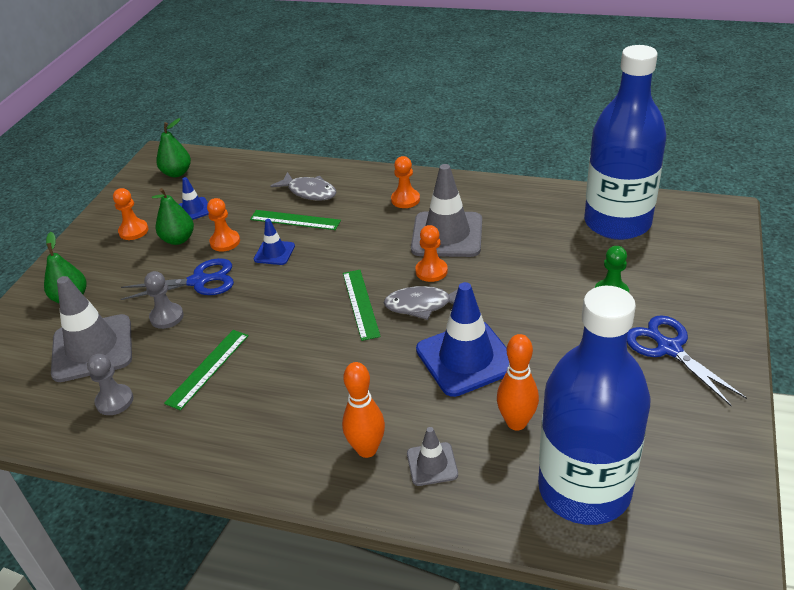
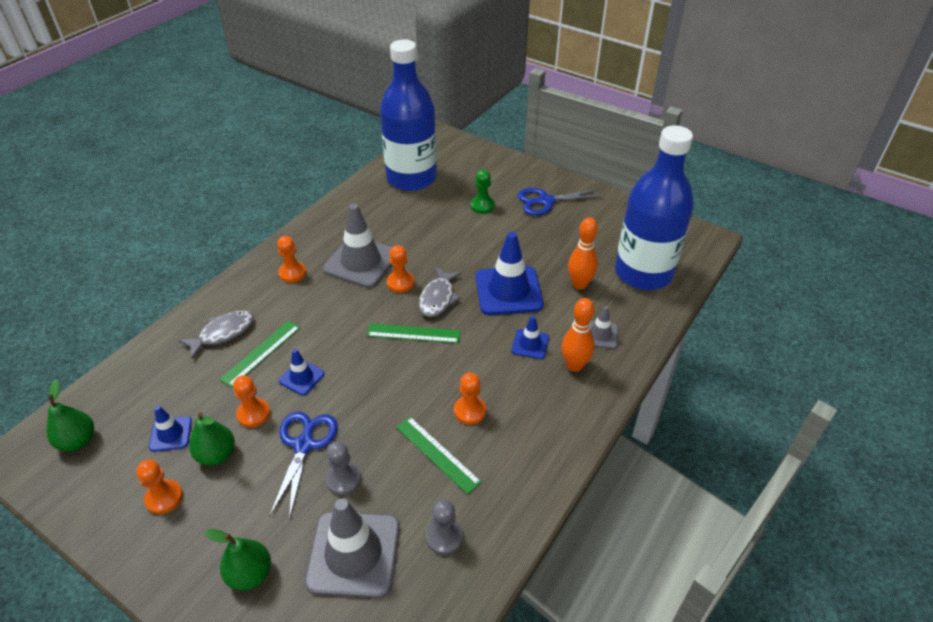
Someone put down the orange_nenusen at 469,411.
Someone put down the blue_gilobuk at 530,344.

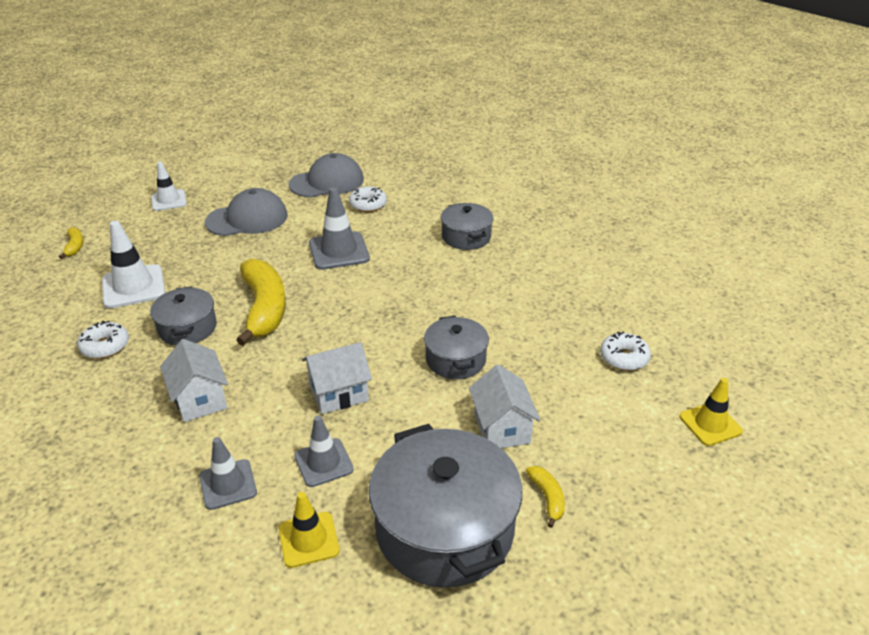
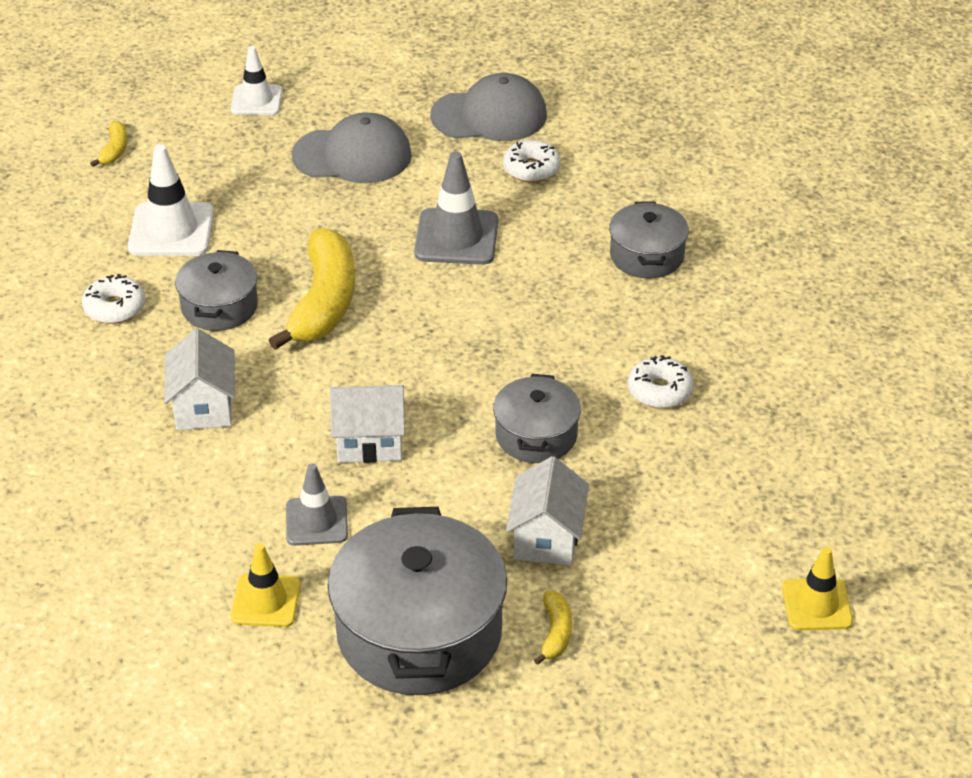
Someone took away the grey_gilobuk at 228,484.
Someone carried the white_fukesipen from 624,358 to 659,391.

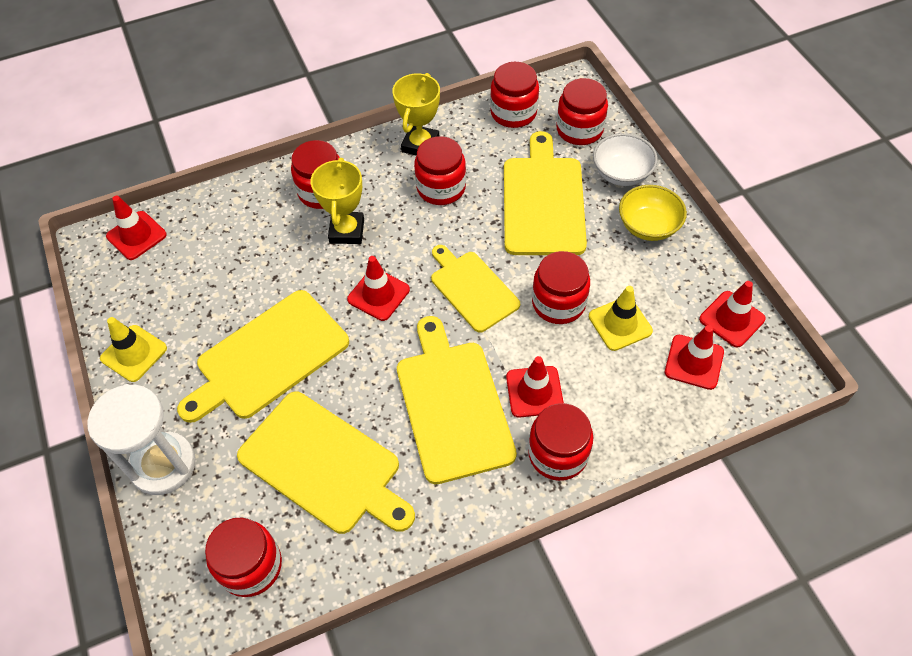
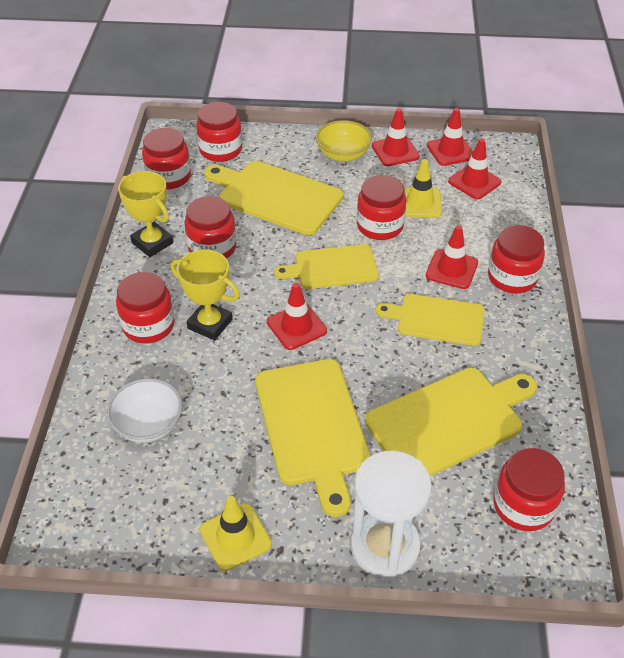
Someone carried the red_gilobuk from 136,235 to 395,151.
Someone scaled the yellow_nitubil at 453,405 by 0.66.
Someone carried the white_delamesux from 621,173 to 148,424.

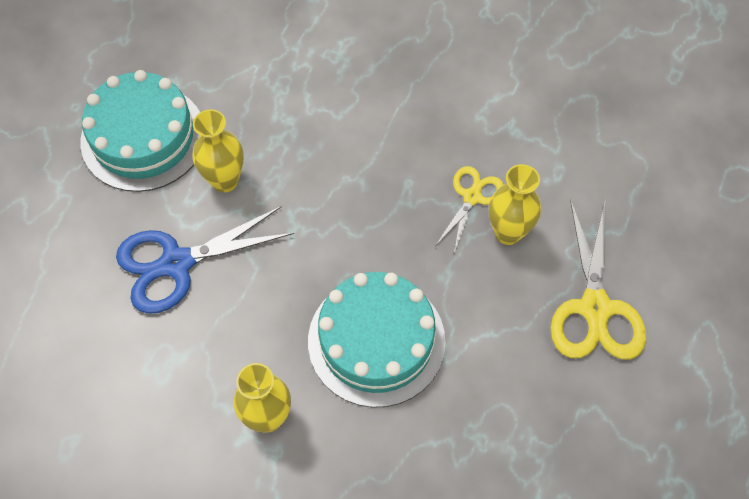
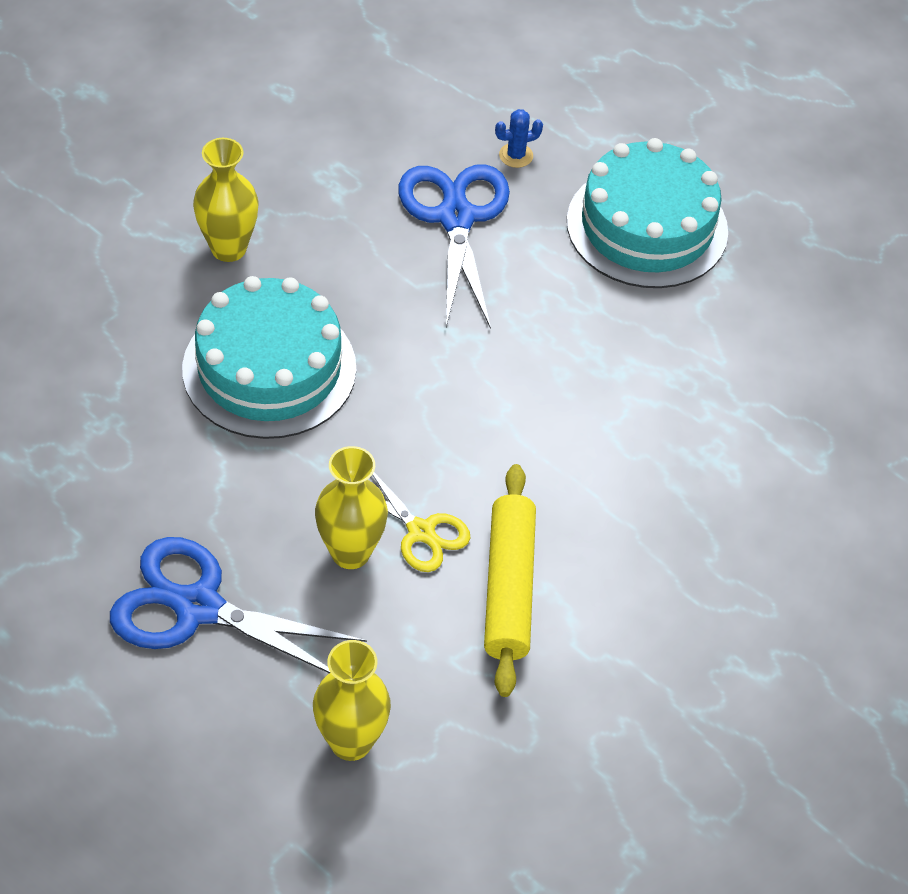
Someone carried the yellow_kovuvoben from 225,180 to 351,742.
Someone repainted the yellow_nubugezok at 595,308, which became the blue_nubugezok at 197,607.
Someone put down the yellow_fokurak at 508,588.
Someone put down the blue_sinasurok at 516,155.

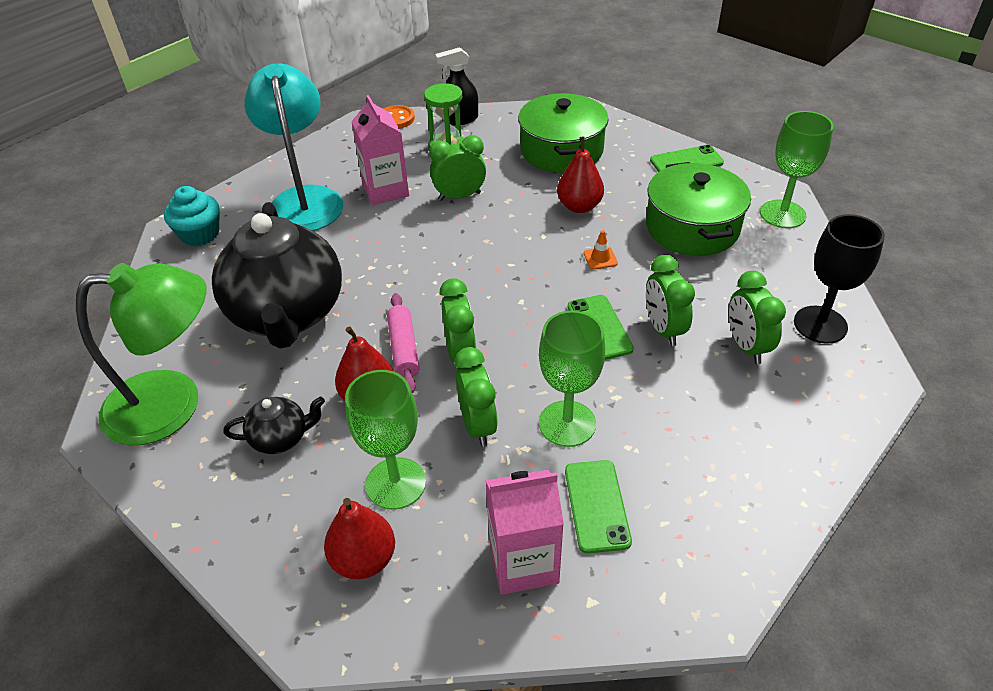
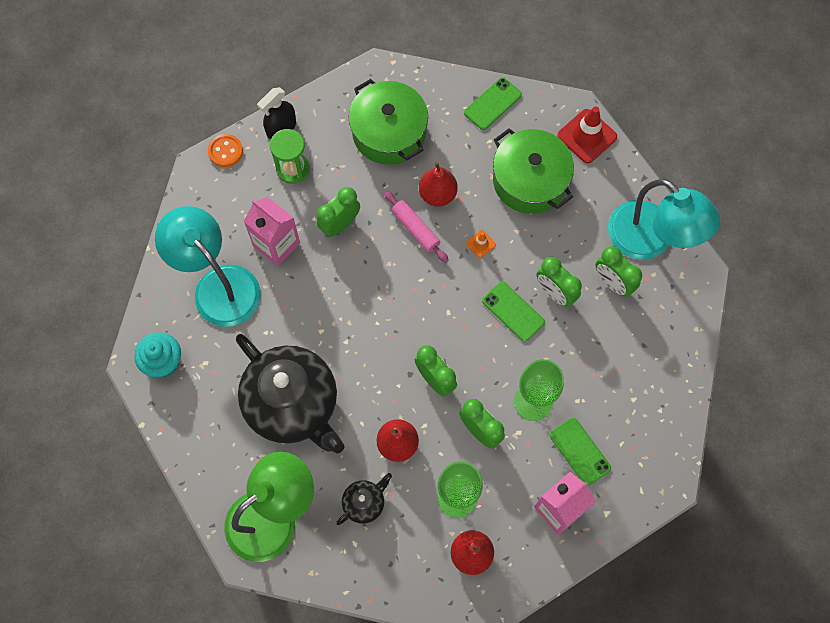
Someone carried the pink_fokurak from 404,349 to 415,229.
Someone swapped the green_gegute at 782,214 for the red_gilobuk at 587,136.
Someone swapped the black_gegute at 820,324 for the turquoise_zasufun at 650,240.

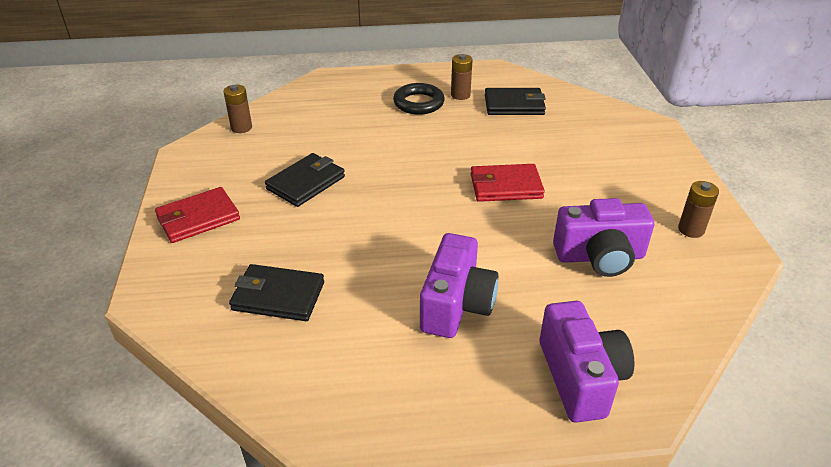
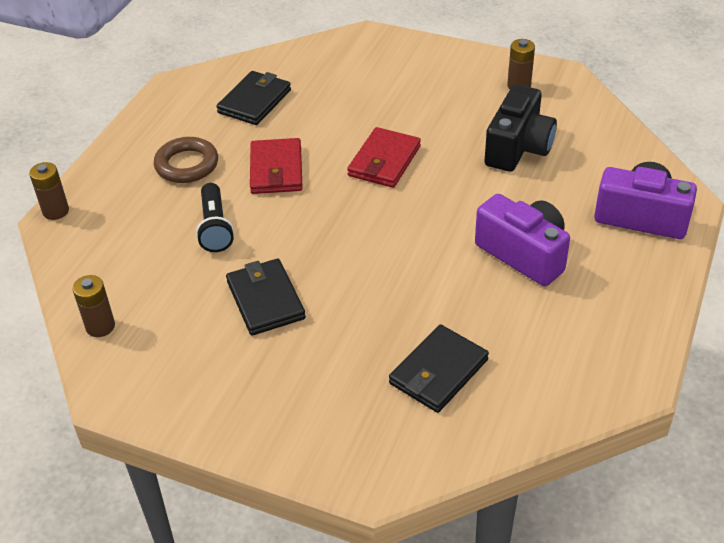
Someone carried the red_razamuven from 198,218 to 276,170.
Someone repainted the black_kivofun at 418,103, which became the brown_kivofun at 187,165.
Someone carried the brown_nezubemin from 460,95 to 56,211.
Someone repainted the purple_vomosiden at 600,257, which became the black_vomosiden at 518,148.
Someone put down the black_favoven at 215,227.

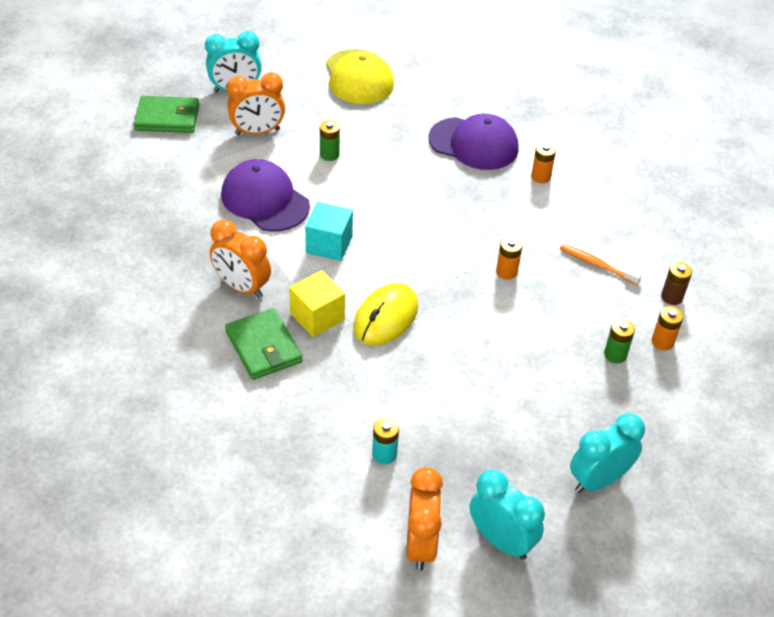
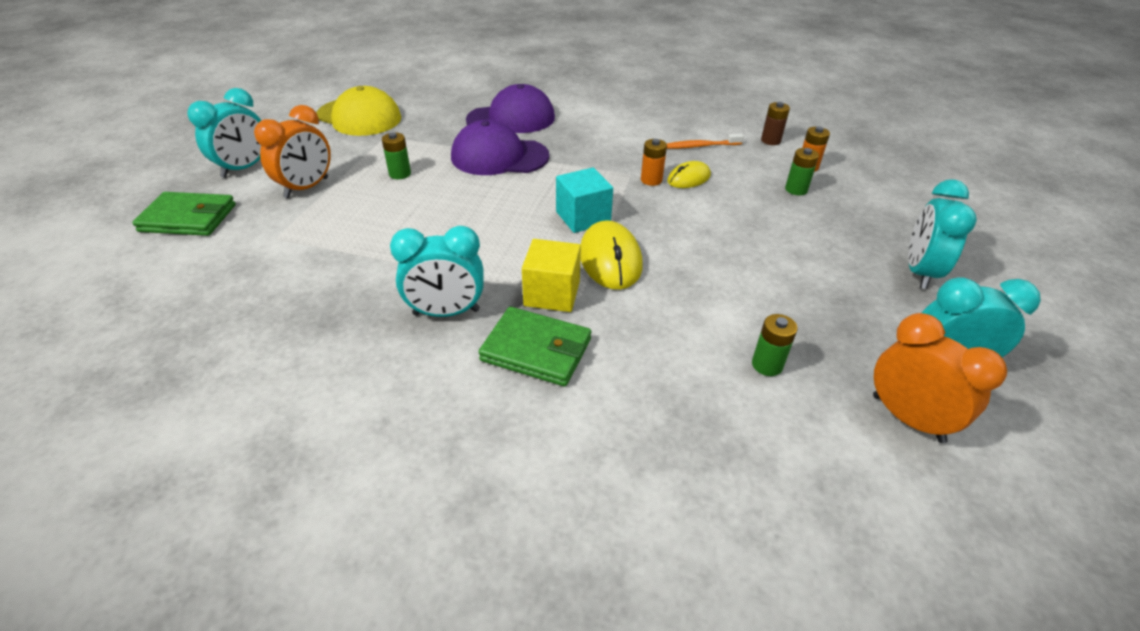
Someone rotated the green_razamuven at 167,118 by 45 degrees clockwise.
Someone repainted the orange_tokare at 242,287, which became the turquoise_tokare at 446,312.
Someone carried the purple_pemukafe from 265,200 to 499,157.
Someone carried the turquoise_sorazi from 329,245 to 583,217.
Someone repainted the turquoise_nezubemin at 384,454, which became the green_nezubemin at 767,365.
Someone took away the orange_nezubemin at 540,177.
Someone put down the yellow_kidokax at 688,178.

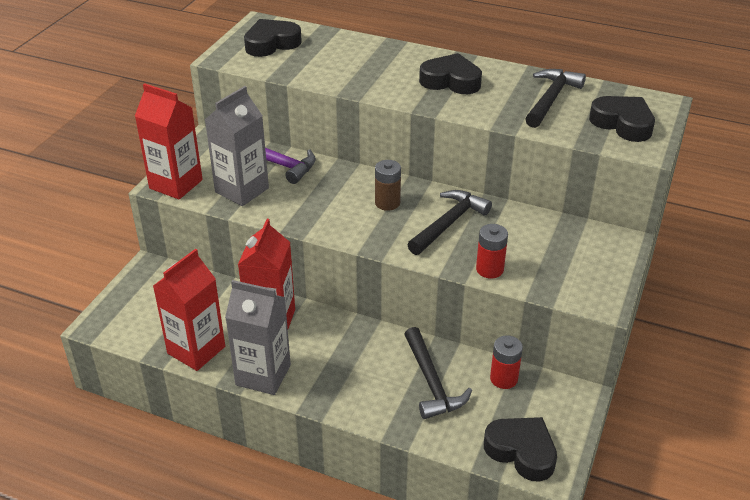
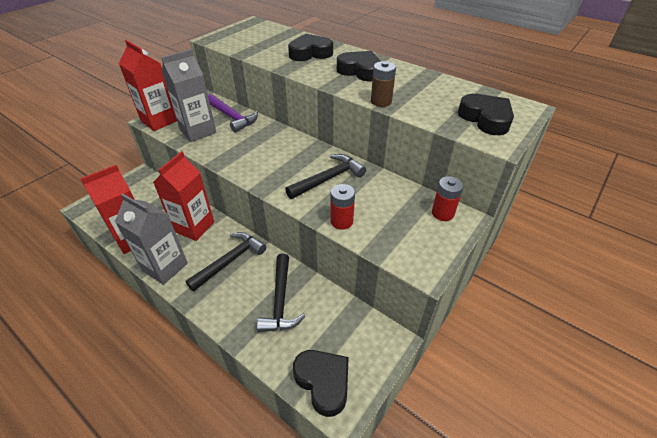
Someone carried the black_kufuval from 271,43 to 310,53.
Someone carried the brown_nezubemin from 387,203 to 381,101.
Someone carried the red_nezubemin from 503,379 to 442,213.
Someone carried the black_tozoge from 551,99 to 230,261.

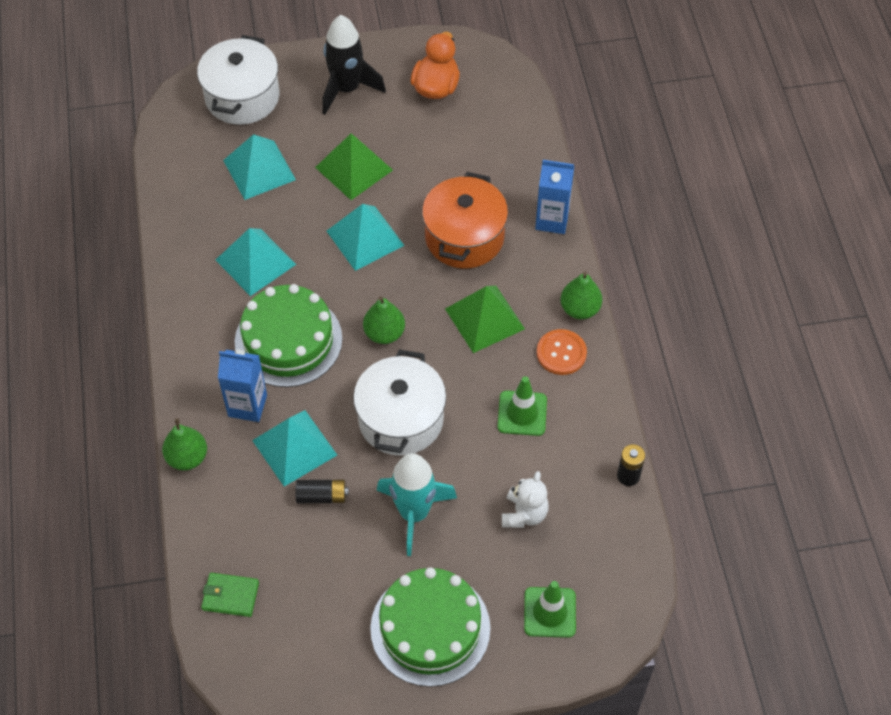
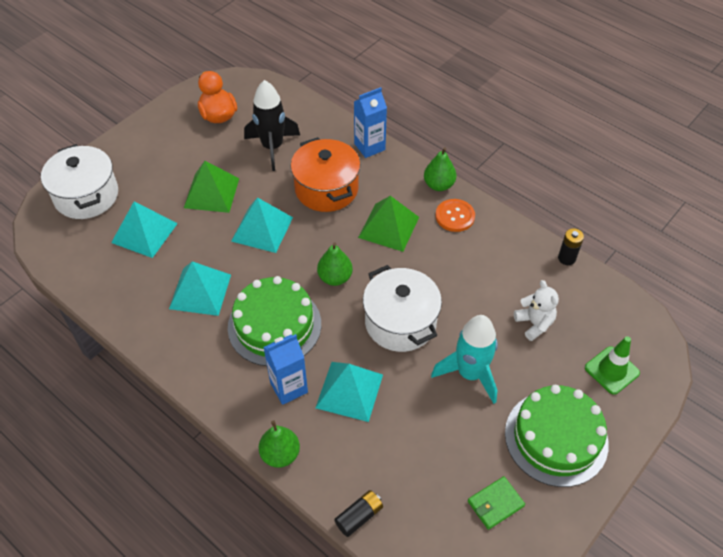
Someone carried the green_razamuven from 230,596 to 495,504.
Someone carried the black_nezubemin from 322,496 to 359,516.
Someone carried the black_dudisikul from 347,89 to 272,147.
Someone took away the green_gilobuk at 522,413.

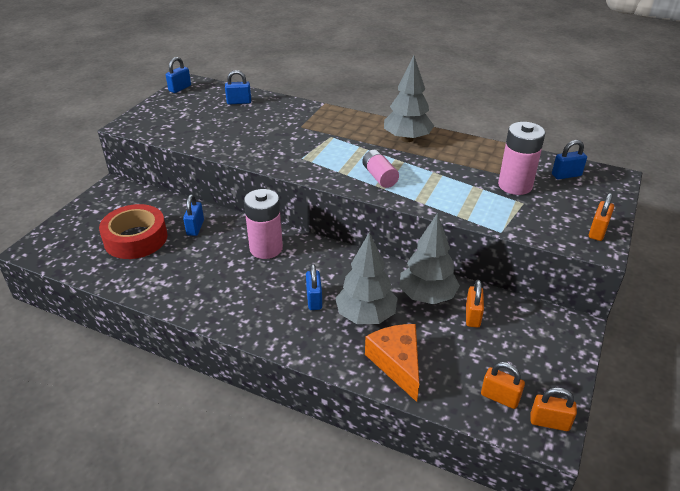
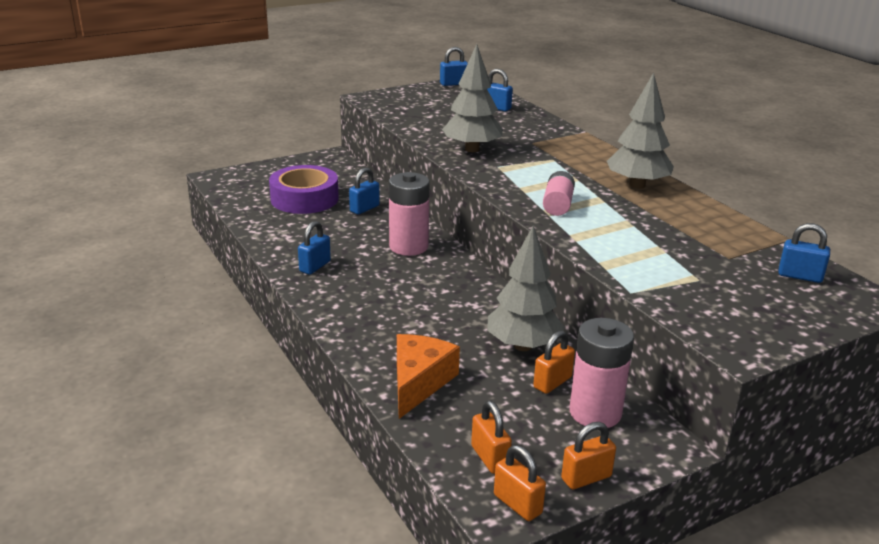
Someone repainted the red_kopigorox at 136,239, which became the purple_kopigorox at 304,199.
Someone carried the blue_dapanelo from 314,299 to 315,266.
Someone carried the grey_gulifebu from 366,316 to 472,149.
Someone carried the pink_nezubemin from 515,185 to 595,413.
Someone carried the orange_dapanelo from 597,231 to 586,478.

